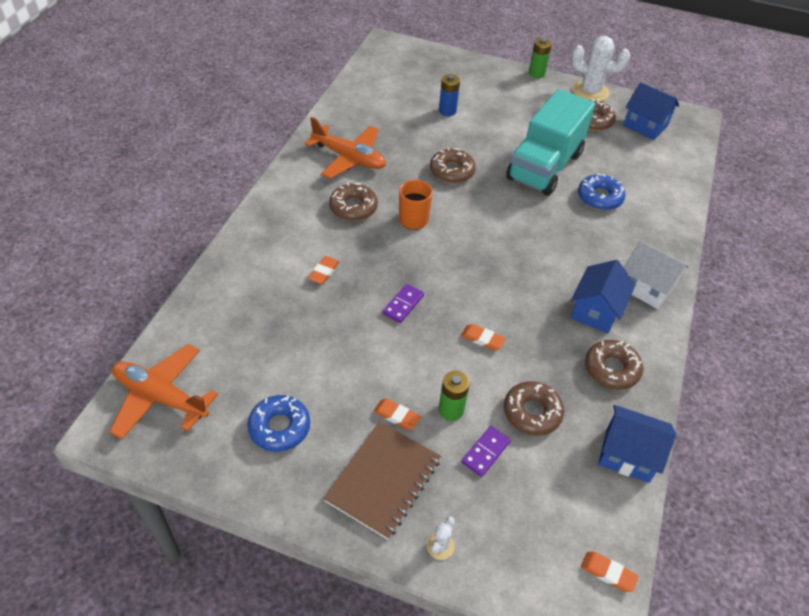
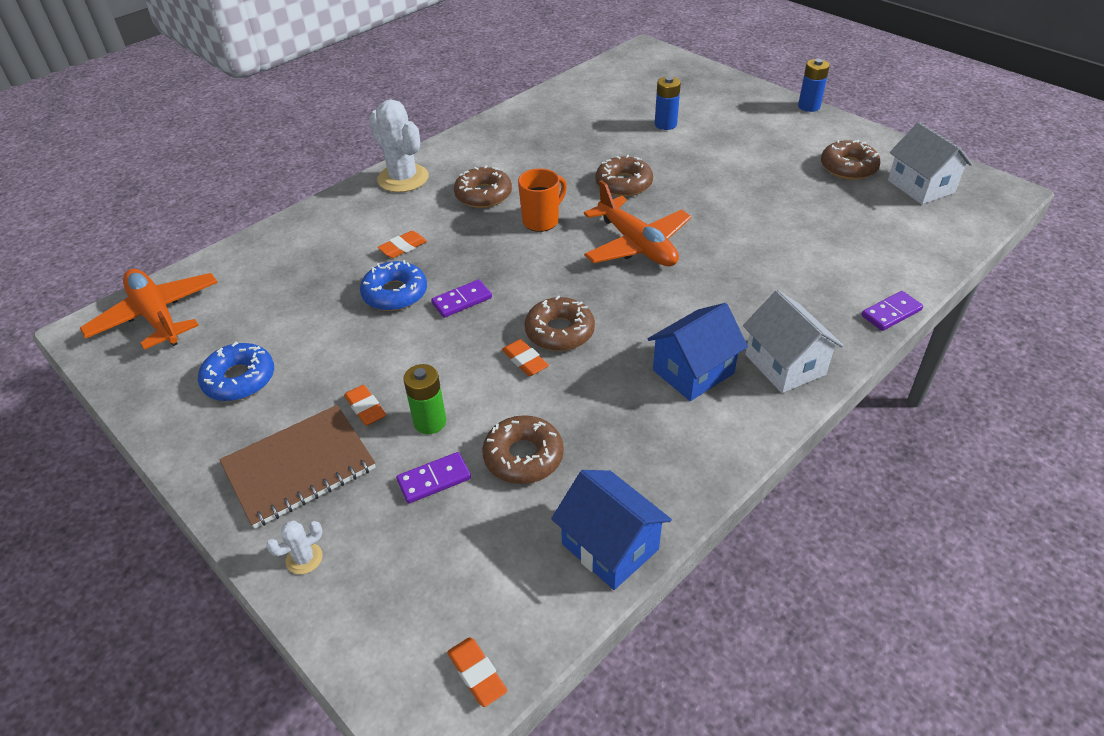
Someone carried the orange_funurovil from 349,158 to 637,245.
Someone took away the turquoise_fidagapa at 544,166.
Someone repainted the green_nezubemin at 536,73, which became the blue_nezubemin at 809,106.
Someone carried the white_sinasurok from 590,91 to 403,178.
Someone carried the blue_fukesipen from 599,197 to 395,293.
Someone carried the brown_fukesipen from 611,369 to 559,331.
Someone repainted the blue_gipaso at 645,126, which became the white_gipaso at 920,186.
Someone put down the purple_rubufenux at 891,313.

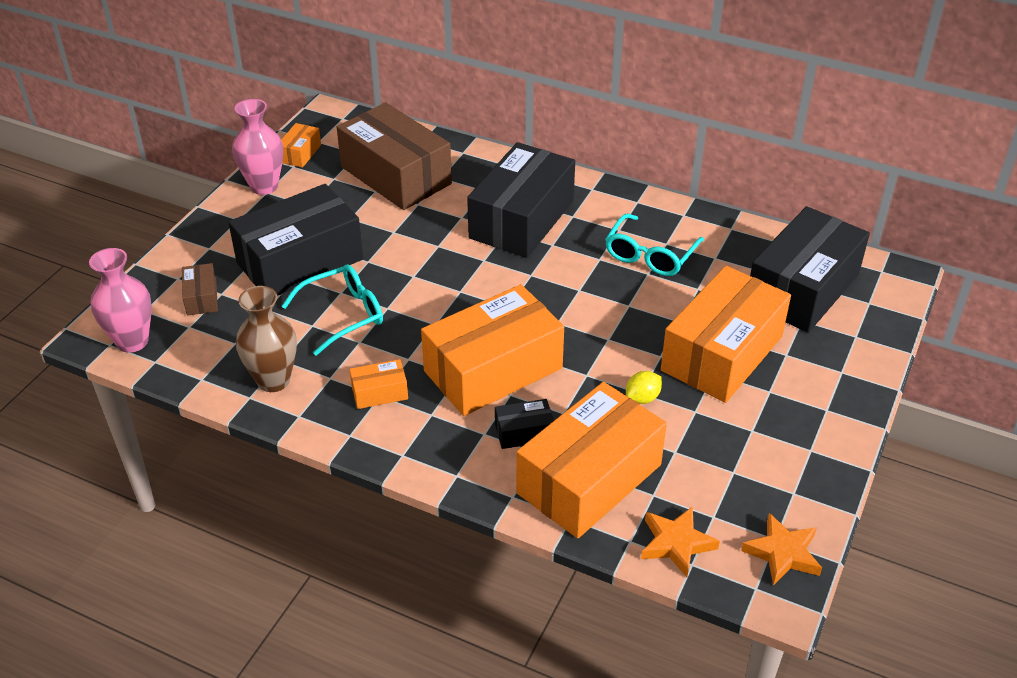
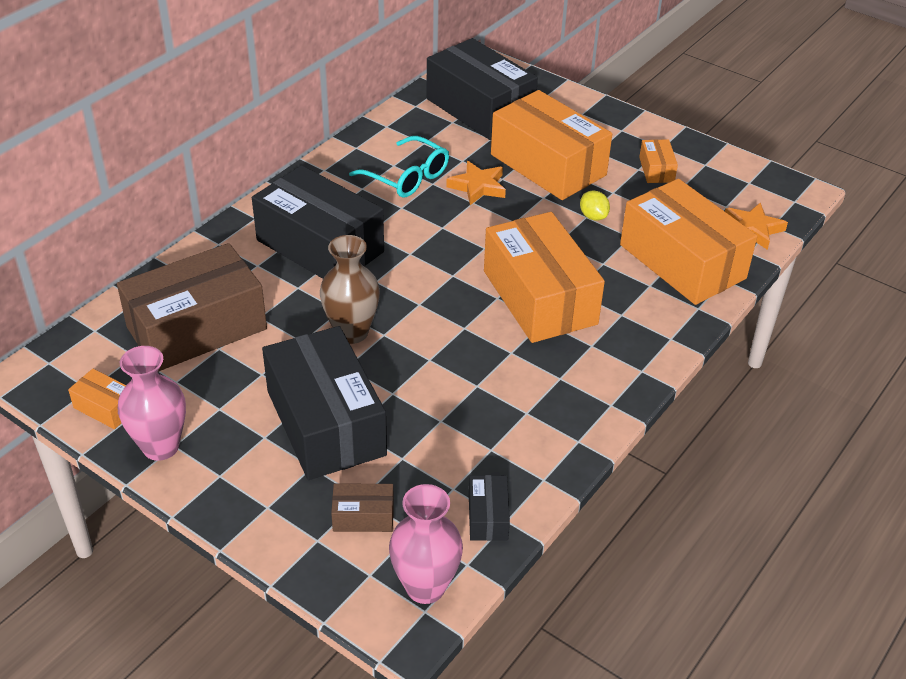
Someone carried the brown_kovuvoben from 273,380 to 351,332.
Someone took away the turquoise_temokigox at 343,314.
Someone carried the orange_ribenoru from 379,393 to 656,170.
Someone carried the black_ribenoru from 524,432 to 488,516.
Someone carried the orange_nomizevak from 782,553 to 478,187.

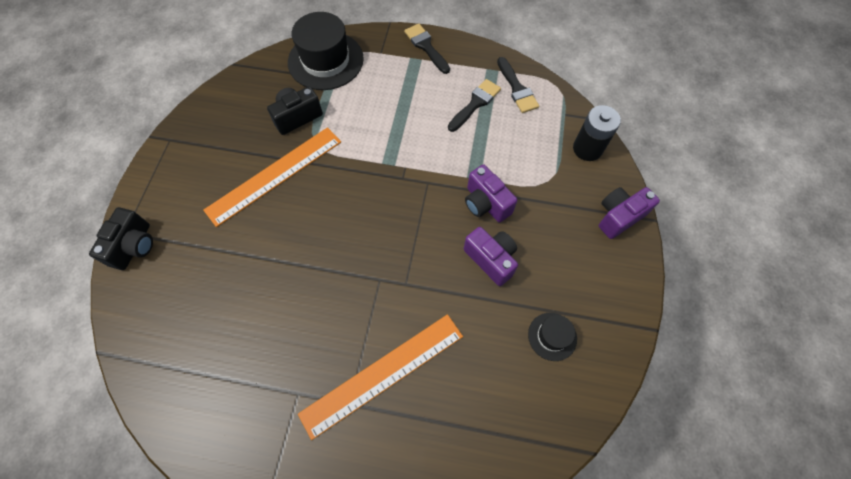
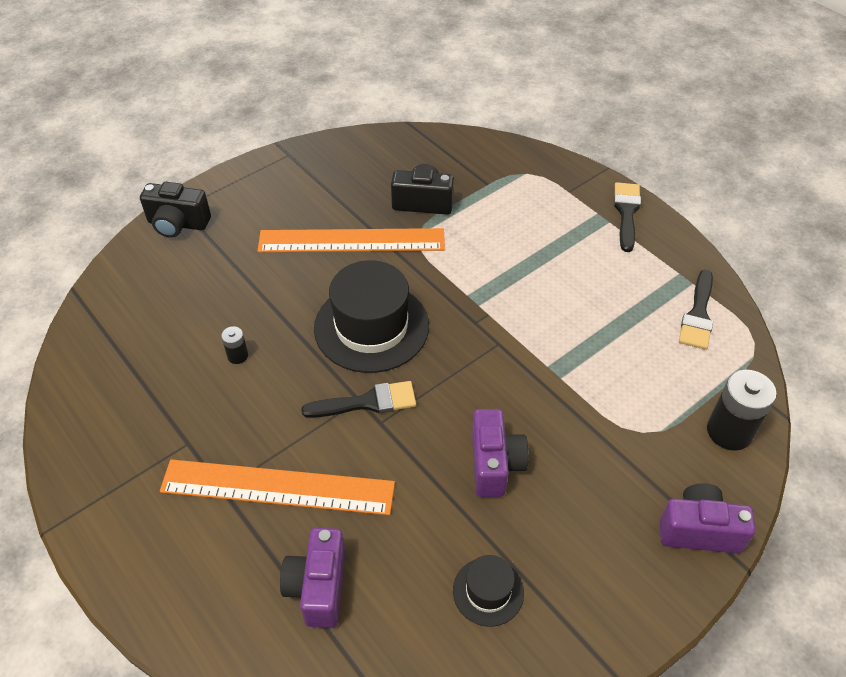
Someone rotated the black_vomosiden at 134,246 by 45 degrees clockwise.
Someone carried the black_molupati from 325,60 to 371,327.
Someone carried the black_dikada from 475,103 to 367,402.
Someone carried the purple_vomosiden from 485,203 to 318,587.
Someone put down the black_nezubemin at 237,356.

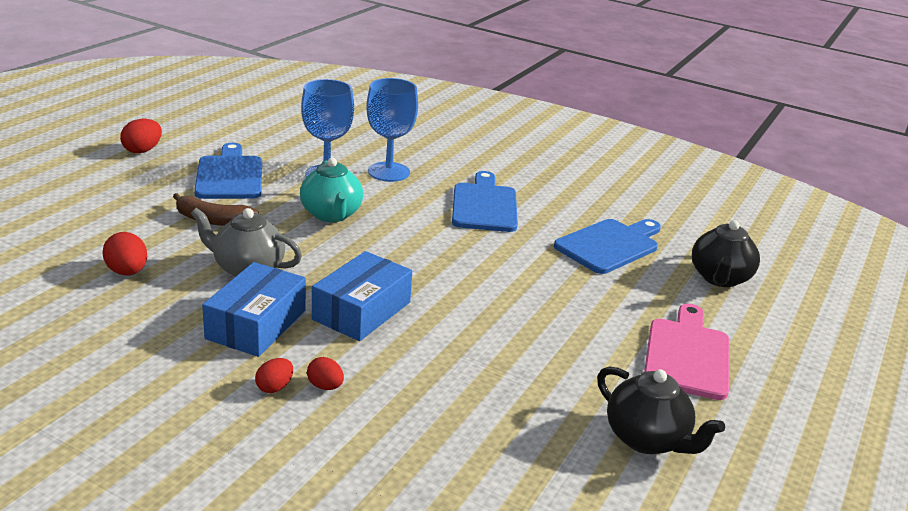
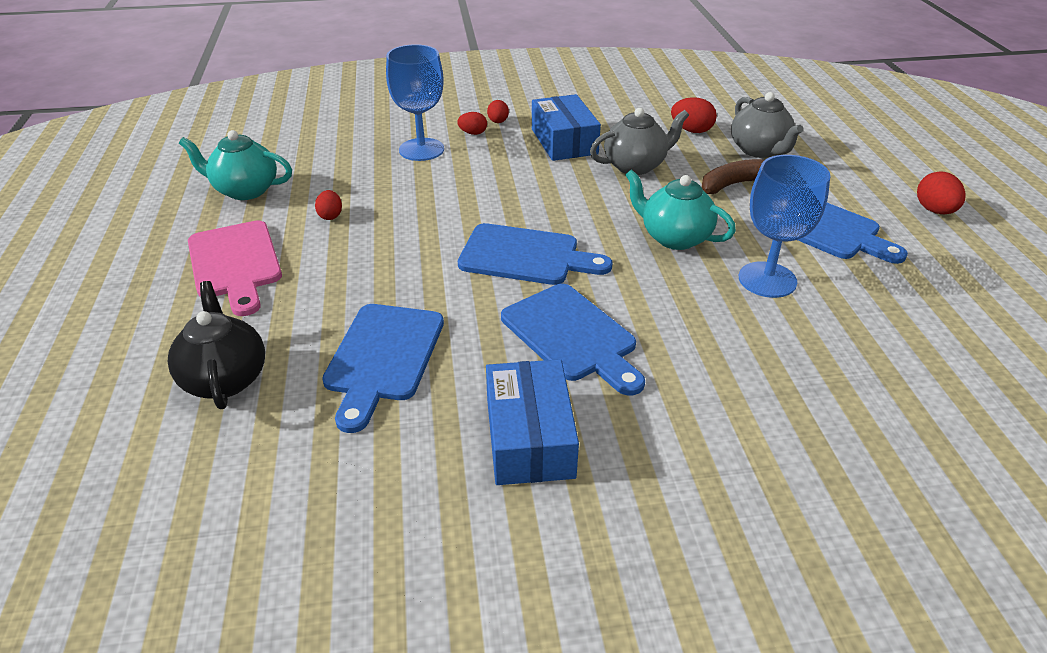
Someone carried the blue_ribenoru from 361,311 to 530,437.
Someone carried the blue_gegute from 388,172 to 421,149.
Someone repainted the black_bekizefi at 647,439, which became the turquoise_bekizefi at 245,190.
Someone put down the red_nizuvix at 330,216.
Someone put down the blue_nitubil at 525,256.
Someone put down the grey_bekizefi at 759,150.

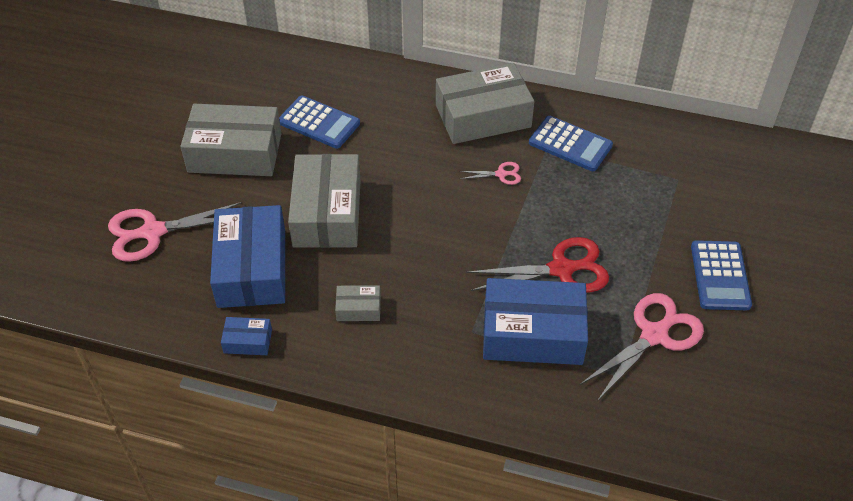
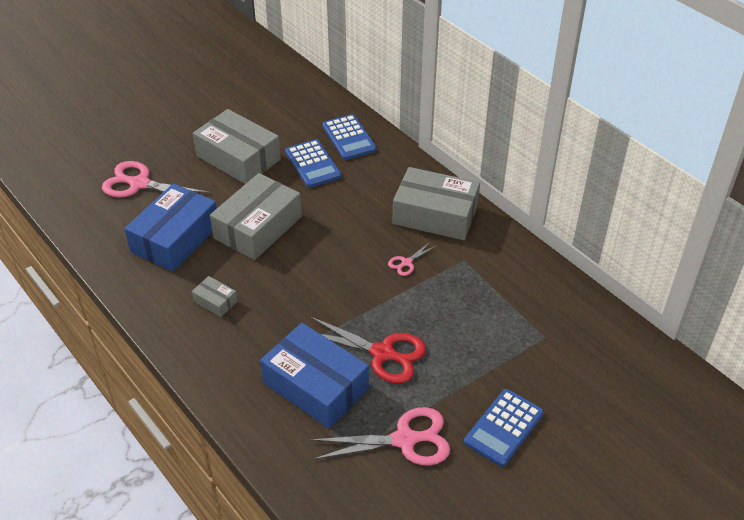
Someone took away the blue_ribenoru at 248,341.
Someone rotated the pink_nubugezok at 501,174 by 105 degrees clockwise.
Someone carried the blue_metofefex from 570,144 to 349,138.

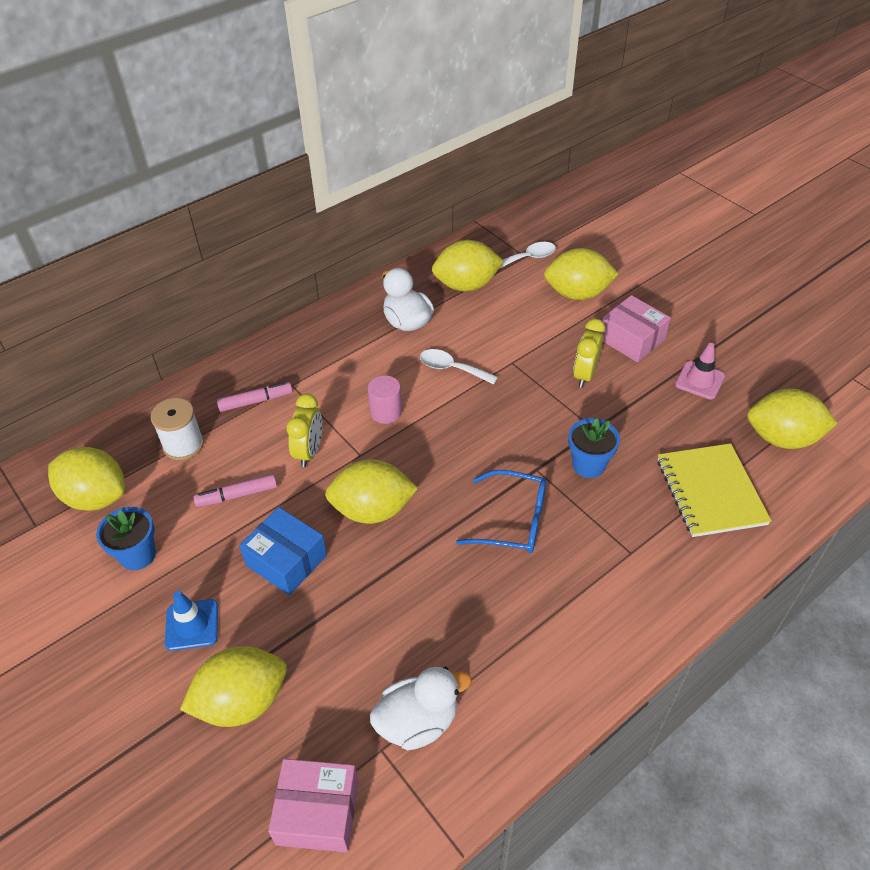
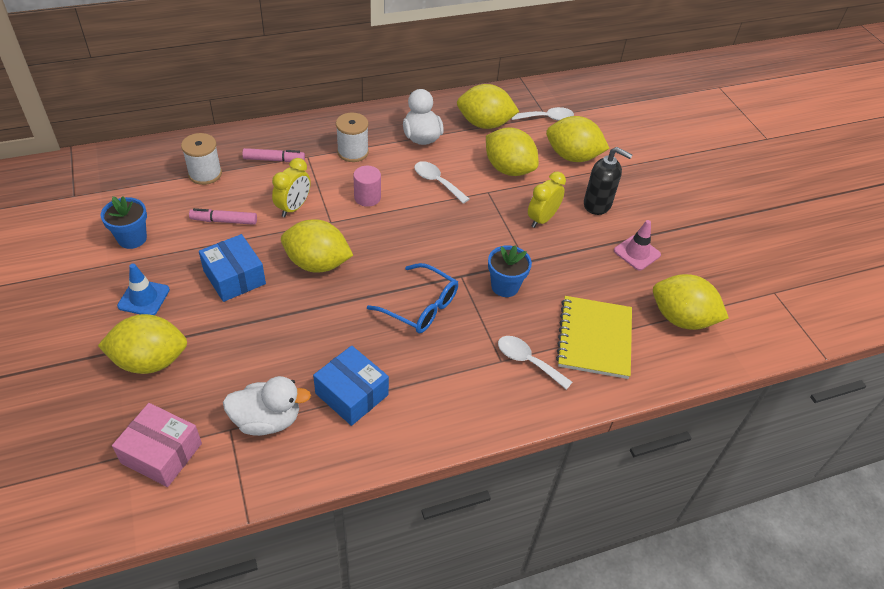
Someone carried the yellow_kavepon from 96,497 to 508,169.
Someone swapped the pink_ribenoru at 631,339 for the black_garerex at 597,204.
Someone put down the blue_ribenoru at 352,394.
Someone put down the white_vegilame at 353,152.
Someone put down the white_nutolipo at 527,361.

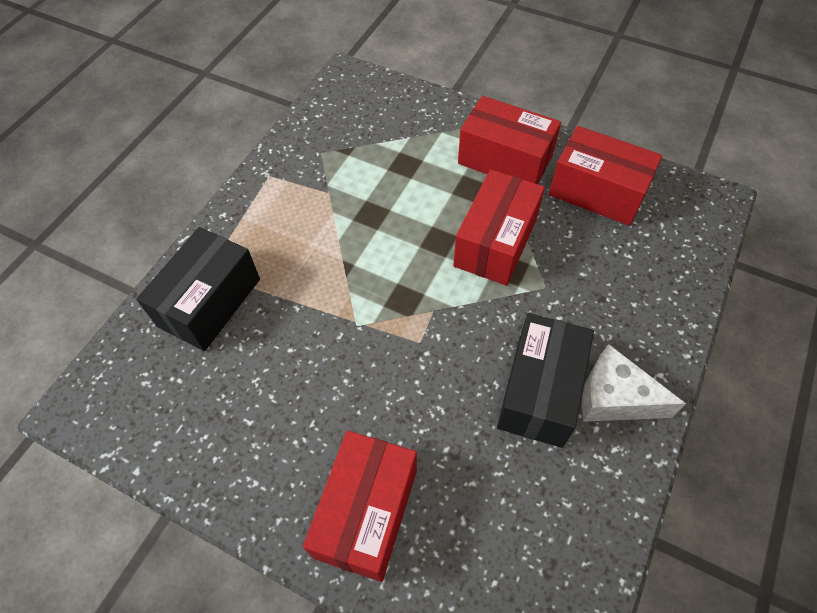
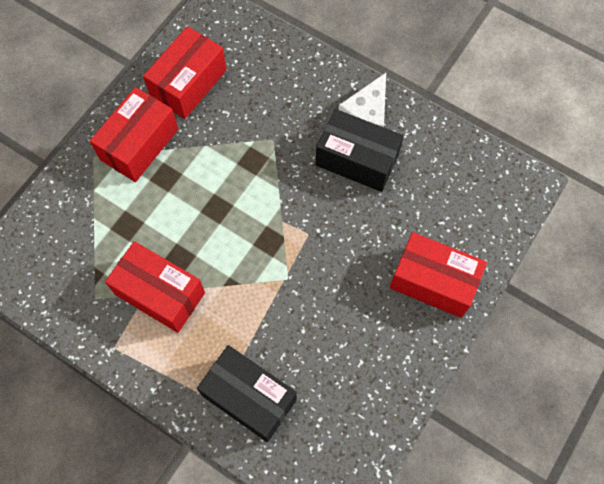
Someone carried the red_ribenoru from 495,242 to 160,293.

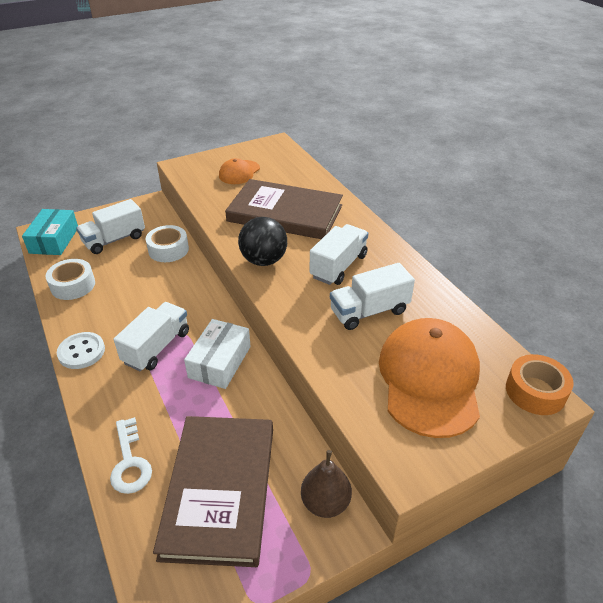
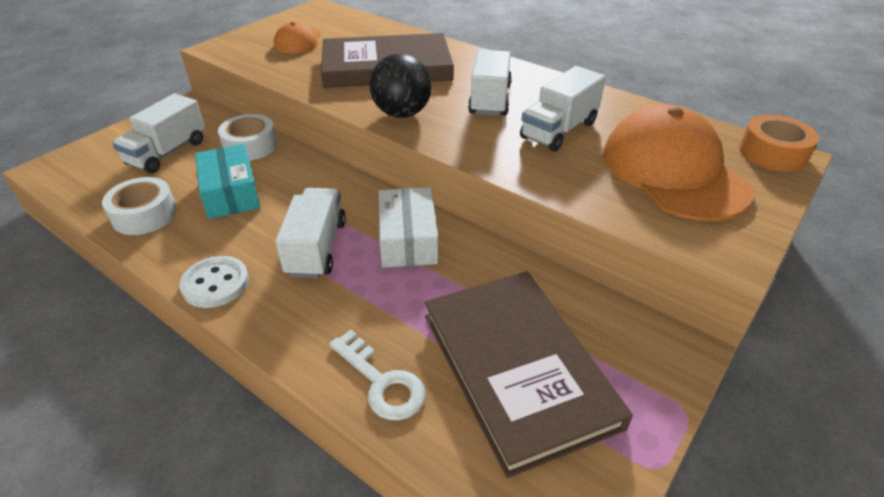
Someone carried the turquoise_ribenoru from 54,240 to 231,193.
Someone took away the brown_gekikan at 325,502.

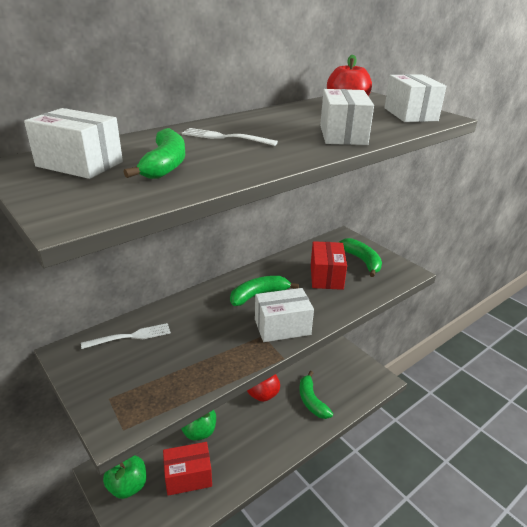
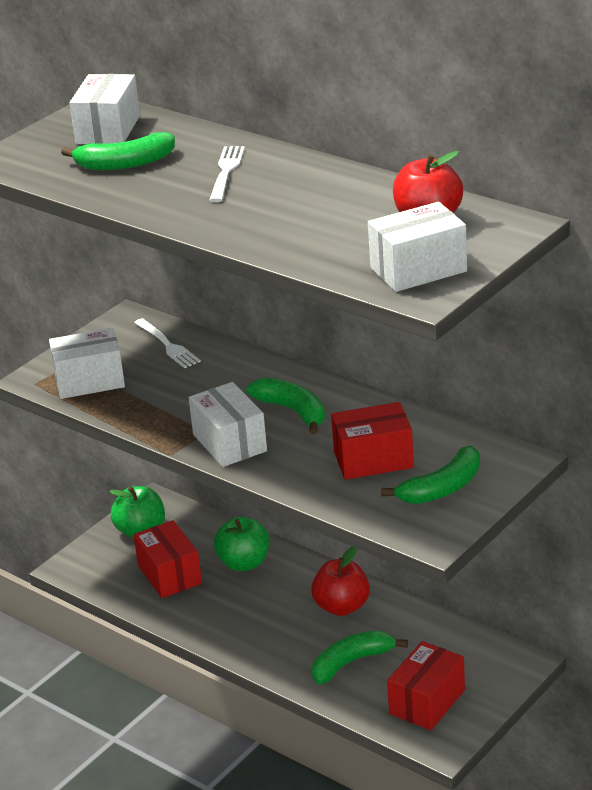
Someone carried the white_ribenoru from 343,135 to 89,381.
Someone put down the red_ribenoru at 427,702.

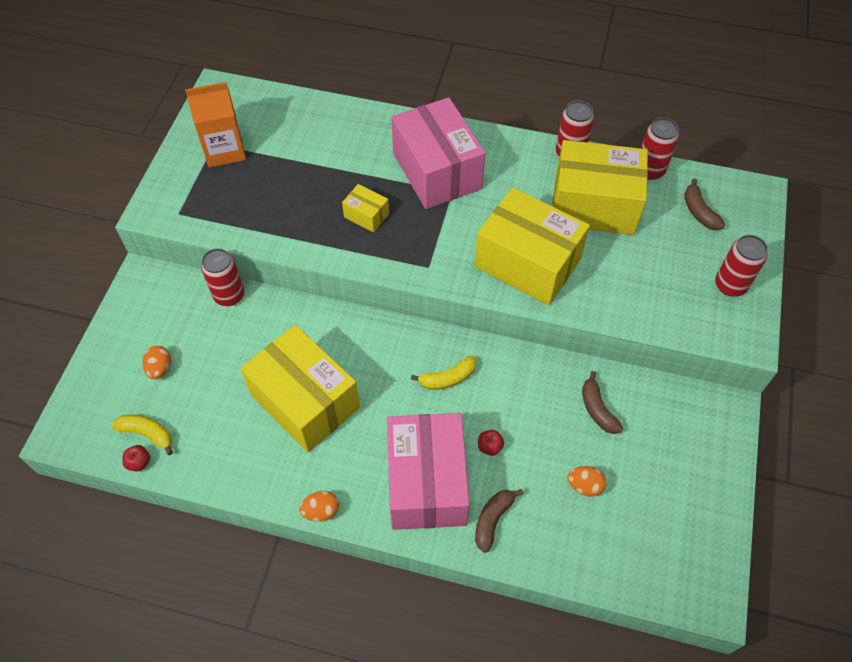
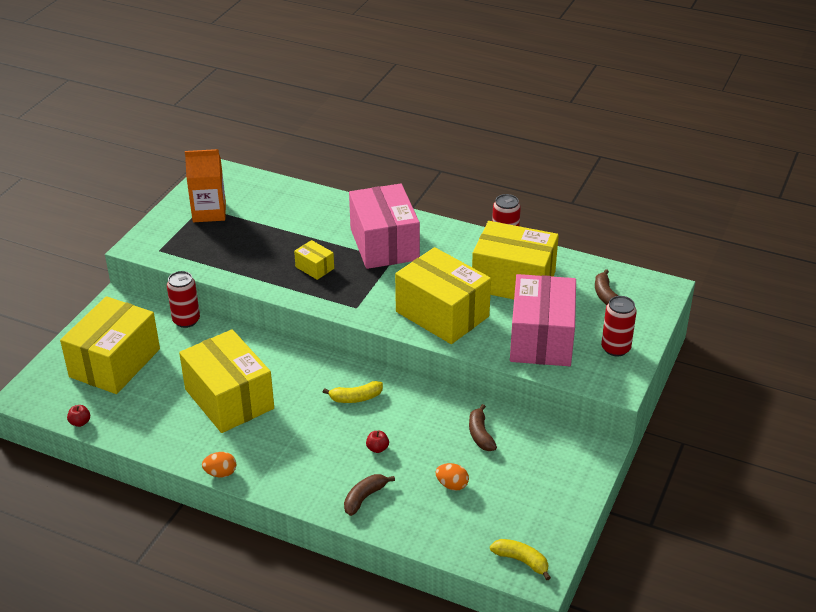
Someone carried the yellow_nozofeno from 147,434 to 521,561.
Someone swapped the orange_nizuvix at 160,368 for the yellow_ribenoru at 114,363.
Someone carried the pink_ribenoru from 427,482 to 541,339.
Someone took away the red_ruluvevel at 650,170.

